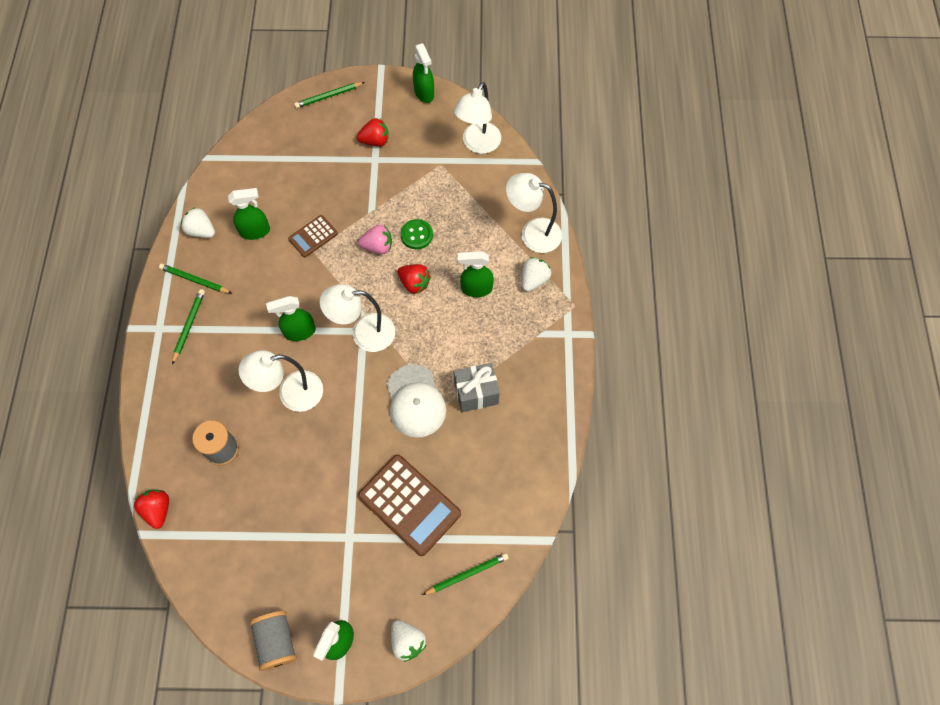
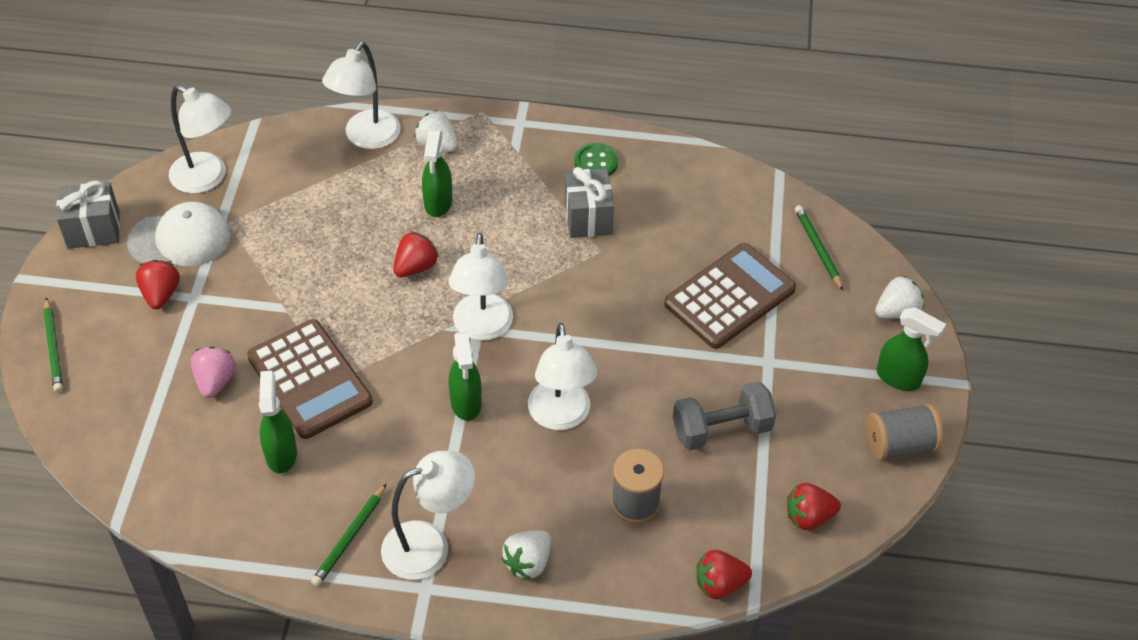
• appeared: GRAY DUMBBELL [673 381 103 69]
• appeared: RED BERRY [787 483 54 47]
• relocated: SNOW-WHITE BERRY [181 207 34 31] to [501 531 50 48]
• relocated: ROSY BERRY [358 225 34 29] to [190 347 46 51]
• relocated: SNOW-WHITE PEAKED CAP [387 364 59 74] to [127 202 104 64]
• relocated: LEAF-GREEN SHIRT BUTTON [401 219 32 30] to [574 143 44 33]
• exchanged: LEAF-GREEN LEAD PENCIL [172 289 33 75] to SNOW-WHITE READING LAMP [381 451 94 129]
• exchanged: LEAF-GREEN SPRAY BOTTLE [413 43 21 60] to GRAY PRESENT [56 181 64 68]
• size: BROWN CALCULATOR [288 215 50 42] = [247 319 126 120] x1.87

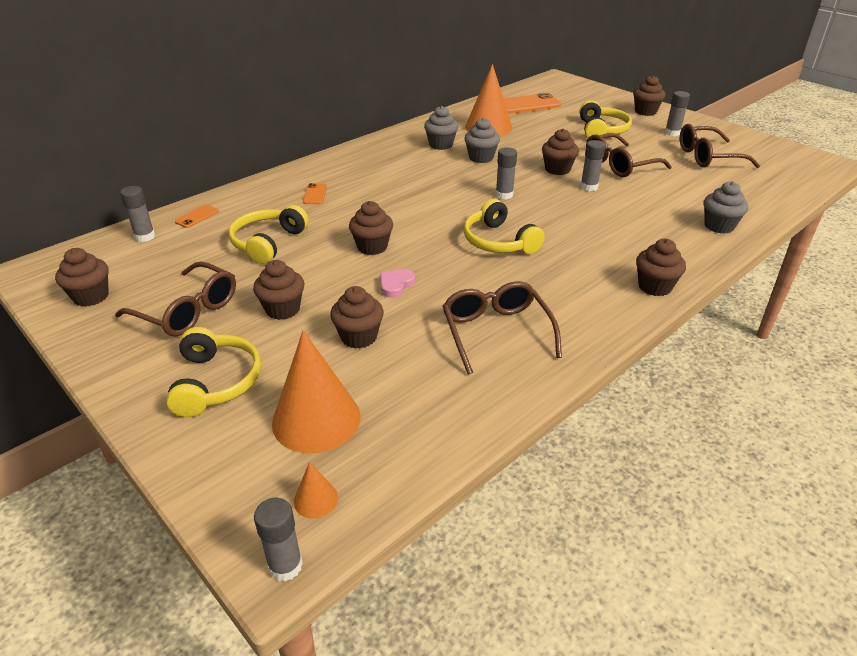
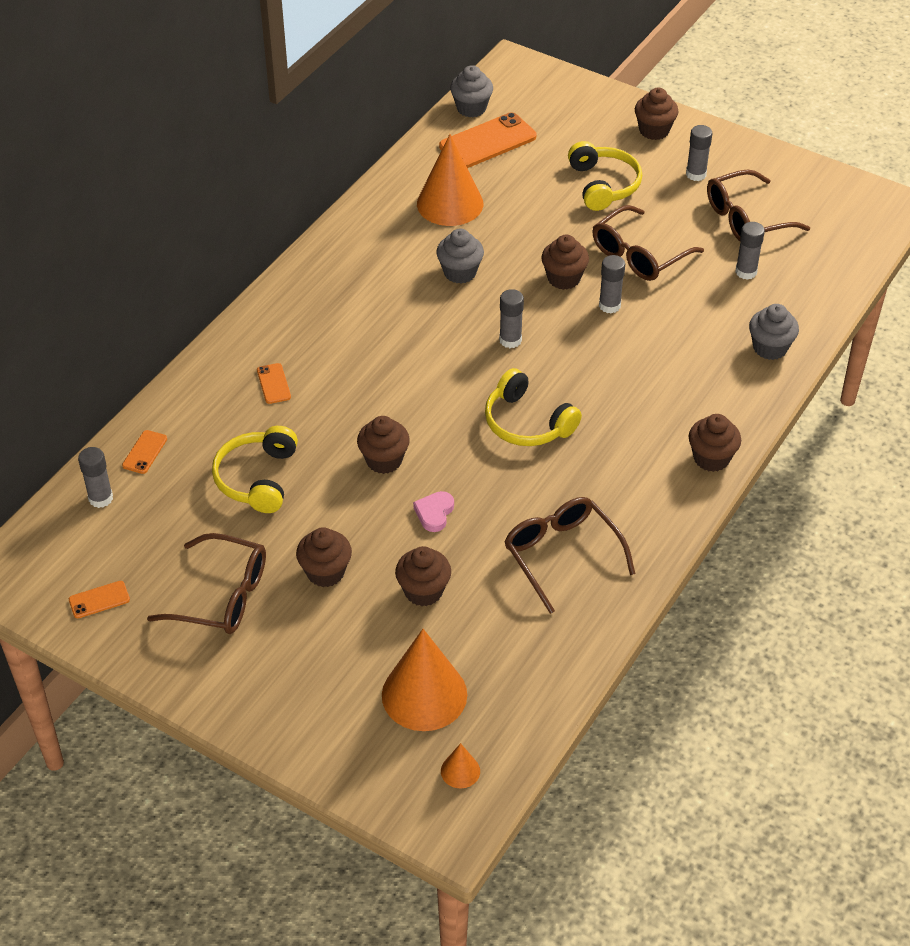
• missing: YELLOW HEADSET [166 327 95 90]
• relocated: GRAY GLUE STICK [254 498 49 84] to [735 222 30 58]
• relocated: GRAY CUPCAKE [424 106 34 44] to [450 65 43 52]
• exchanged: BROWN CUPCAKE [55 248 54 59] to ORANGE SMARTPHONE [69 581 61 37]

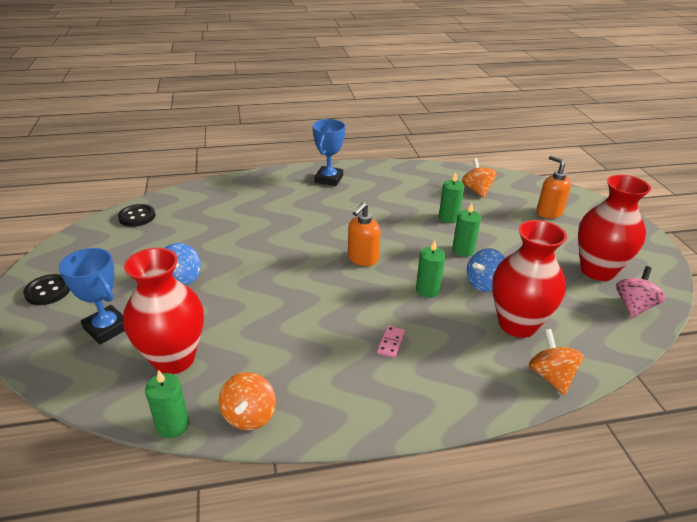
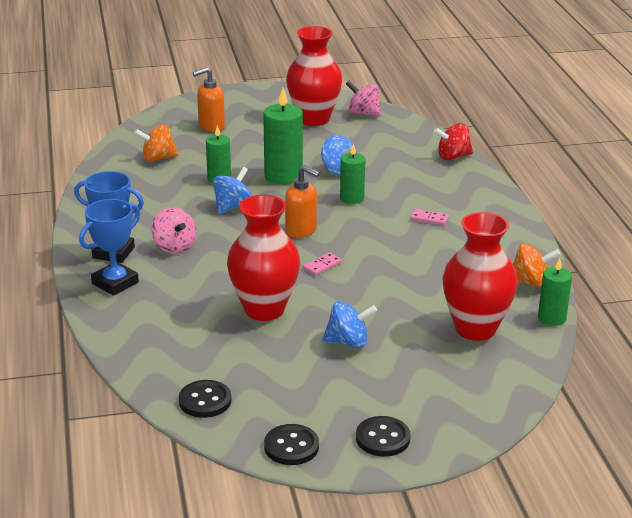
• appeared: ROSY TOY TOP [151 207 45 47]
• appeared: BLUE TOY TOP [213 167 39 47]
• appeared: BLACK SHIRT BUTTON [264 424 55 41]
• appeared: ROSY DOMINO [303 252 39 24]
• relocated: BLUE TROPHY [59 248 66 96] to [79 199 61 97]
• relocated: RED FLOWER VASE [492 220 75 118] to [227 195 73 126]
• colour: ORANGE TOY TOP [529 329 55 66] to RED TOY TOP [434 123 39 37]
• size: LEAF-GREEN WAX CANDLE [452 203 29 54] = [263 88 40 97] x1.62

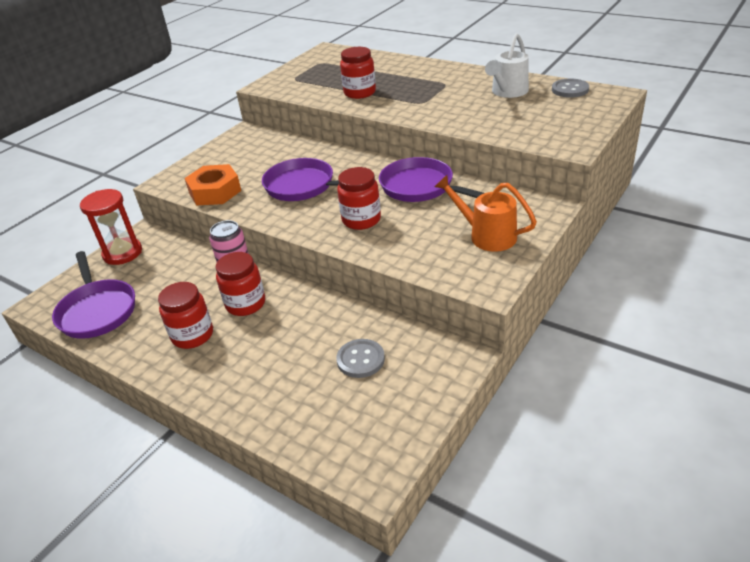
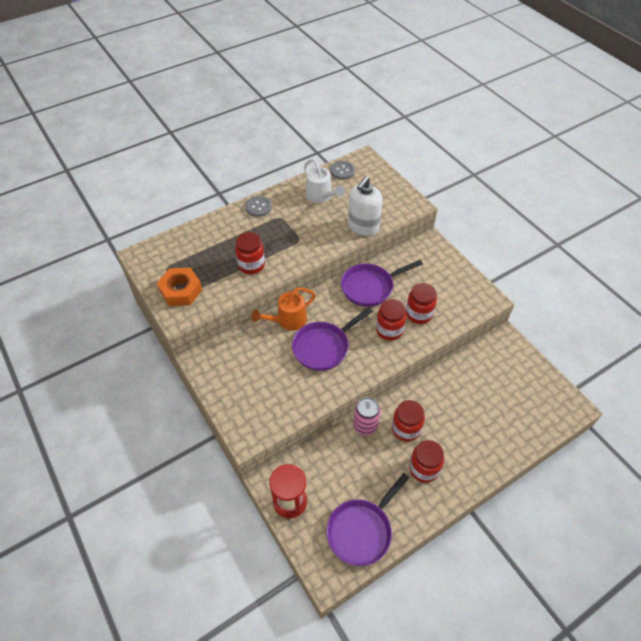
• appeared: SNOW-WHITE PUMP BOTTLE [348 176 35 60]
• appeared: RED JAM JAR [406 283 31 41]
• relocated: ORANGE NUT [184 164 57 42] to [157 268 45 38]
• relocated: GRAY SHIRT BUTTON [336 339 49 39] to [245 196 27 21]
• relocated: ORANGE WATERING POT [435 175 102 77] to [251 287 65 43]
• spun: ROYAL PURPLE SKILLET [52 251 83 88] = [326 473 83 93] 135 degrees clockwise

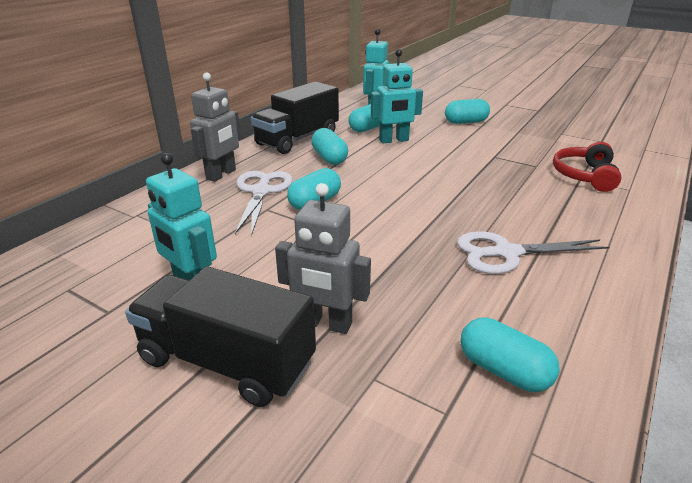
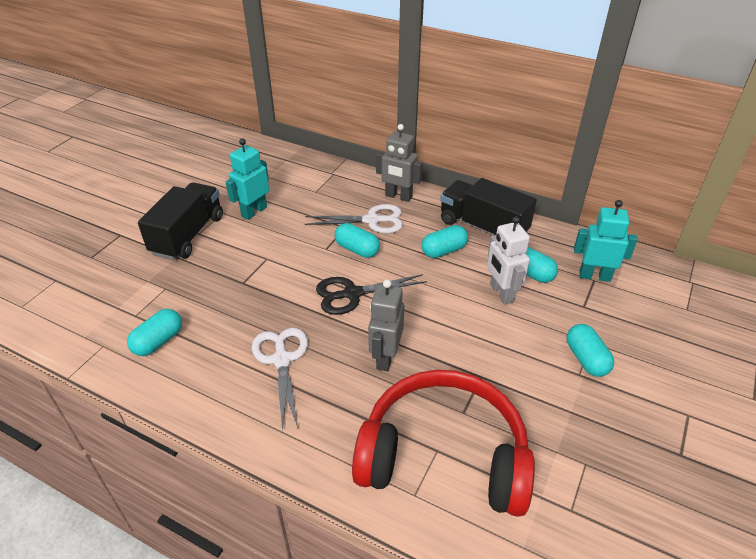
• appeared: BLACK SHEARS [316 274 111 41]
• relocated: GRAY TOY ROBOT [275 183 96 151] to [368 279 36 92]
• colour: AQUA TOY ROBOT [371 49 52 95] to SNOW-WHITE TOY ROBOT [487 216 43 89]
• size: RED HEADSET [553 142 68 50] = [352 370 183 147] x1.97

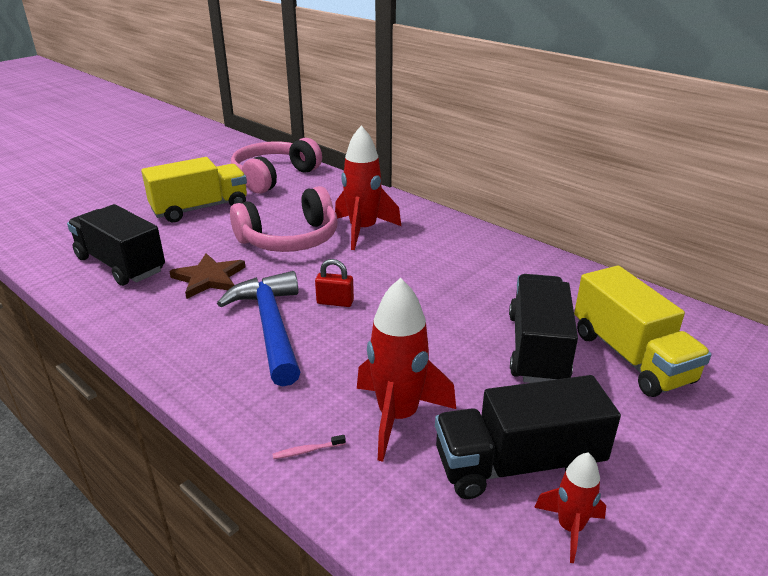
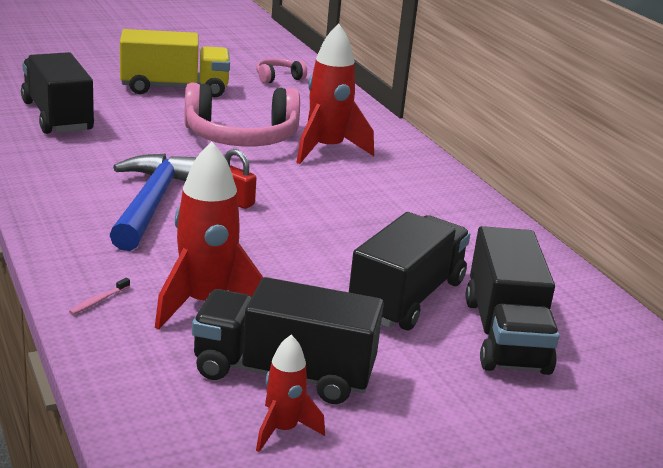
• missing: BROWN STAR [169 253 76 46]
• colour: YELLOW TOY TRUCK [574 265 137 132] to BLACK TOY TRUCK [466 226 94 149]
• spun: ROSY DENTAL BRUSH [272 435 74 24] = [69 278 61 37] 60 degrees counterclockwise
• size: ROSY HEADSET [231 138 91 56] = [256 58 51 26] x0.47

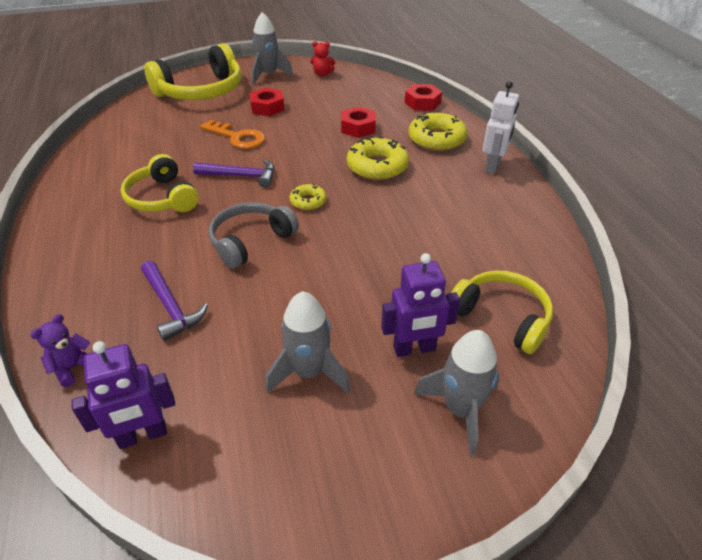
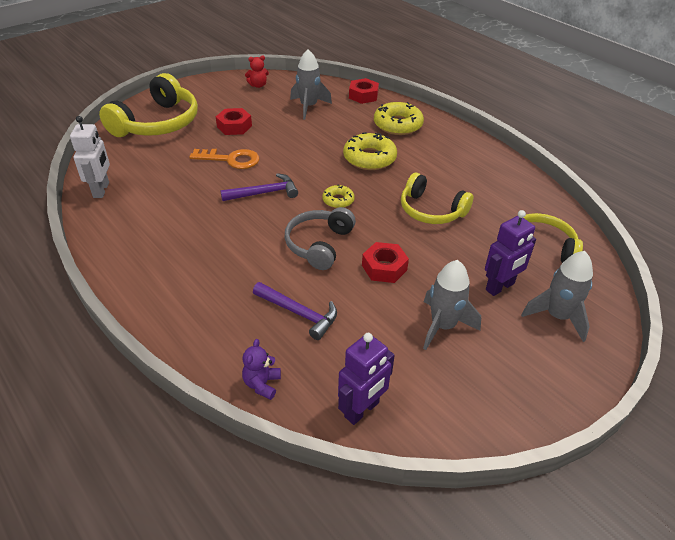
• relocated: YELLOW HEADSET [121 154 78 58] to [401 173 72 51]
• relocated: GRAY ROCKET [252 12 41 73] to [290 49 42 71]
• relocated: RED NUT [341 107 35 31] to [362 242 47 41]
• relocated: SNOW-WHITE TOY ROBOT [483 81 36 93] to [70 116 40 82]

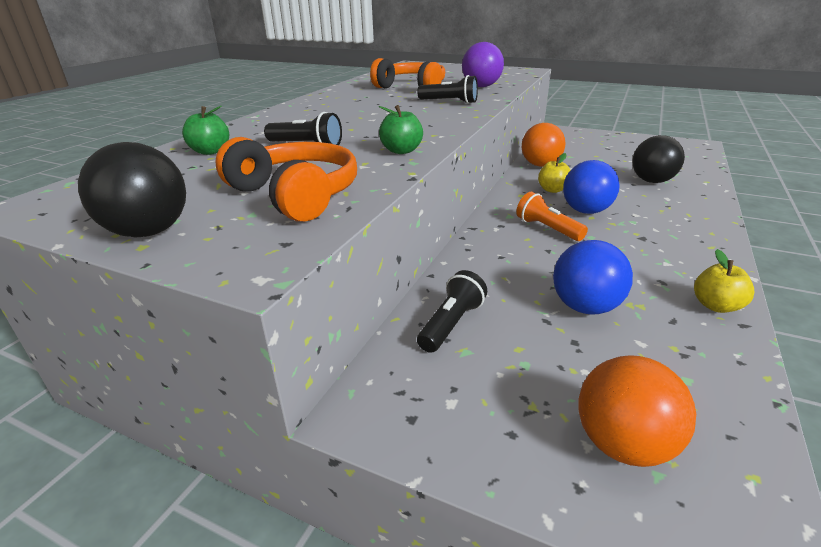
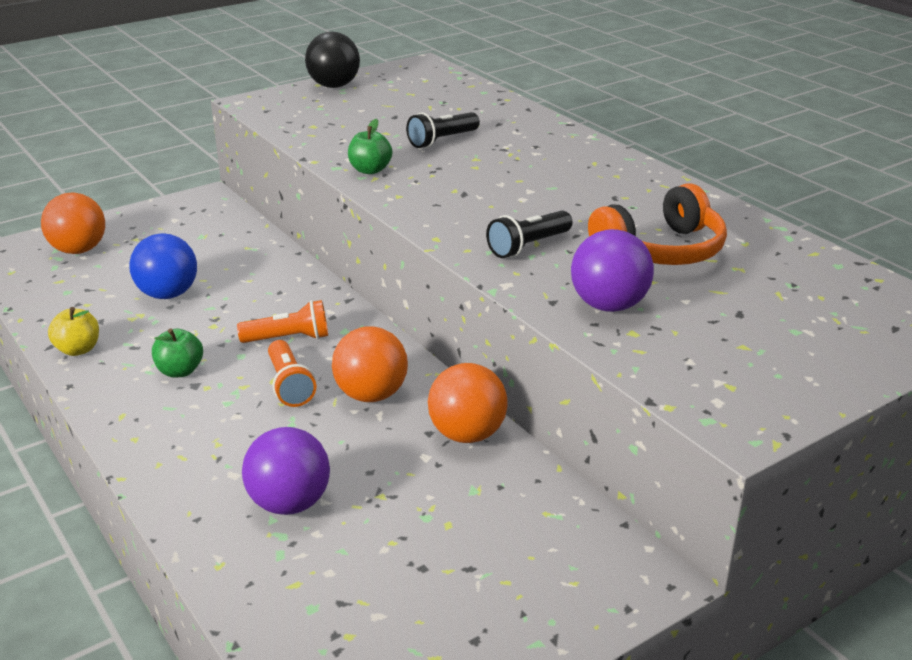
• missing: ORANGE HEADSET [215 137 142 85]
• missing: BLACK TORCH [417 270 70 83]
• relocated: LEAF-GREEN APPLE [182 106 47 49] to [152 329 51 49]
• exchanged: YELLOW APPLE [538 153 32 40] to ORANGE PLAY BALL [332 326 76 76]
• exchanged: BLUE PLAY BALL [563 160 57 54] to ORANGE TORCH [268 340 48 67]
• colour: BLACK PLAY BALL [632 135 53 48] to ROYAL PURPLE PLAY BALL [242 427 88 88]

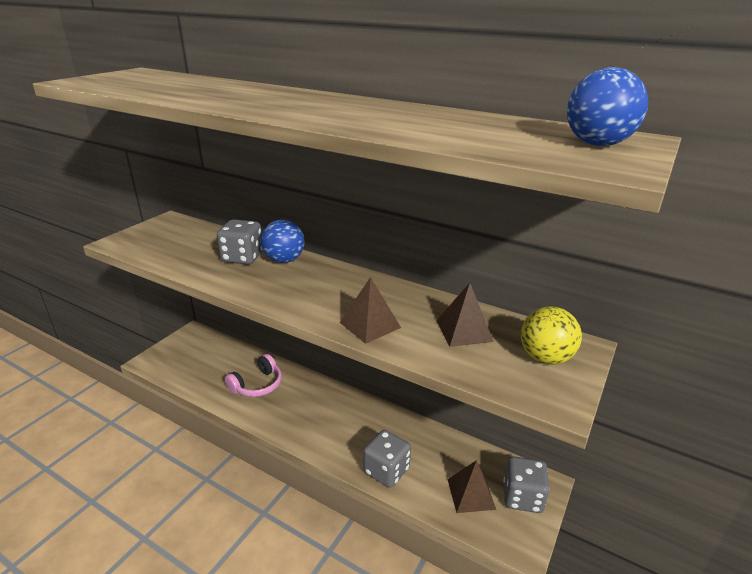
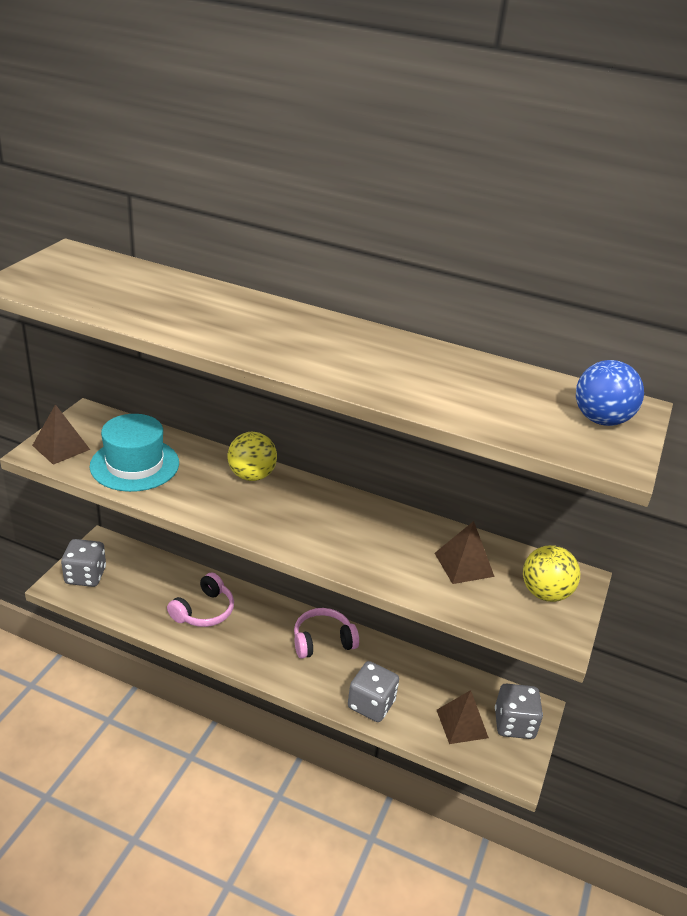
• appeared: AQUA TOP HAT [90 414 89 78]
• appeared: ROSY HEADSET [294 608 65 51]
• relocated: GRAY GAME DIE [217 219 46 46] to [61 539 45 48]
• relocated: BROWN PYRAMID SHAPE [339 277 62 67] to [32 404 58 61]
• colour: BLUE PLAY BALL [261 220 44 43] to YELLOW PLAY BALL [228 432 49 49]

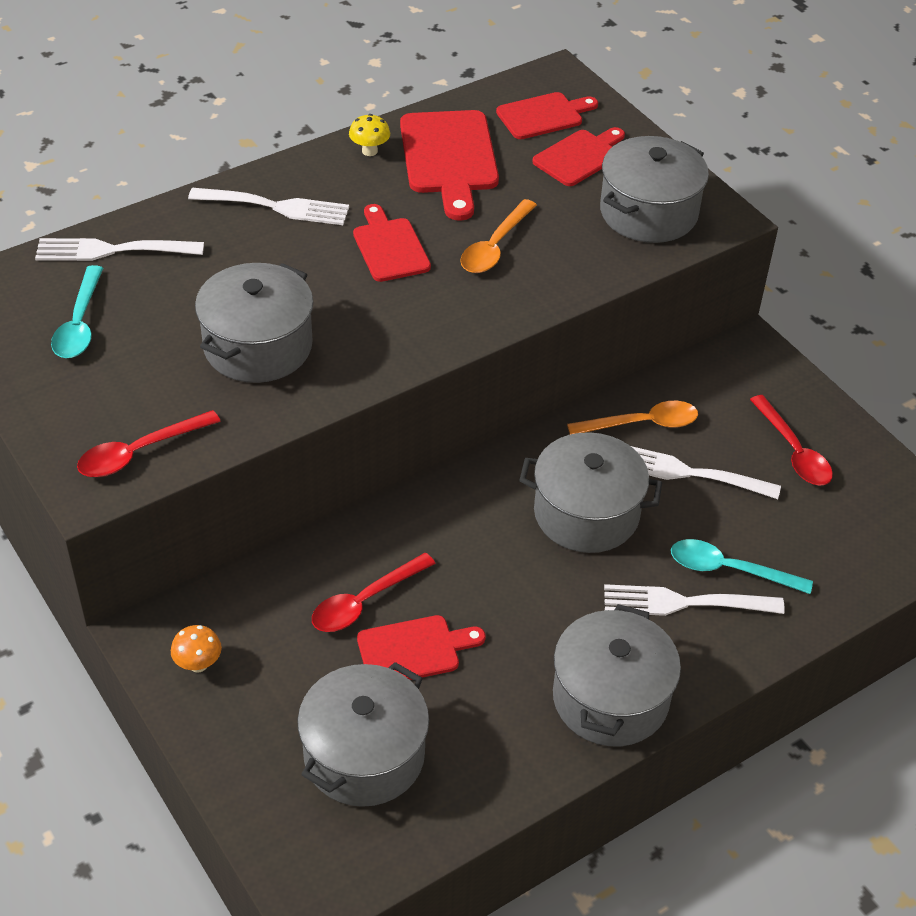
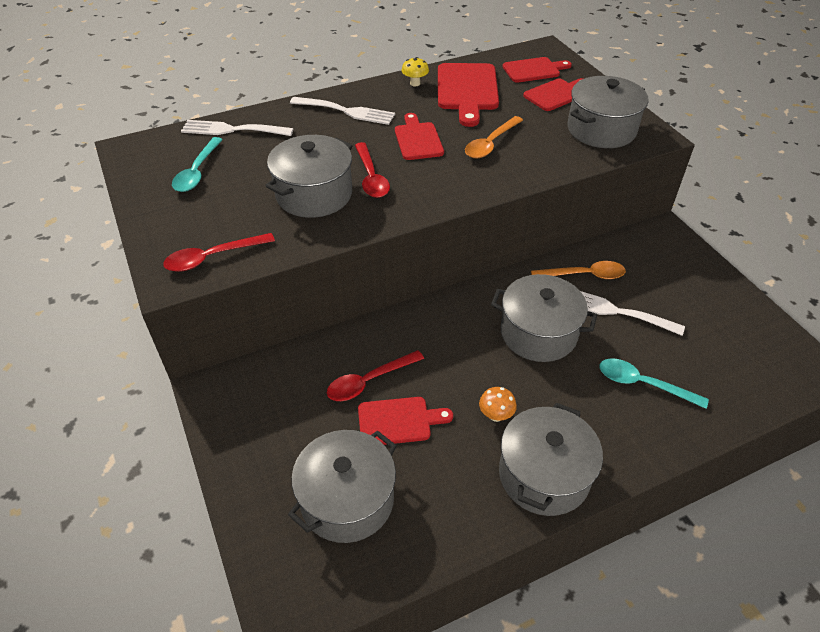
• missing: SNOW-WHITE TABLE FORK [604 584 181 32]
• relocated: ORANGE TOADSTOOL [171 625 51 48] to [479 387 38 35]
• relocated: RED SPOON [750 395 83 91] to [355 142 35 56]

